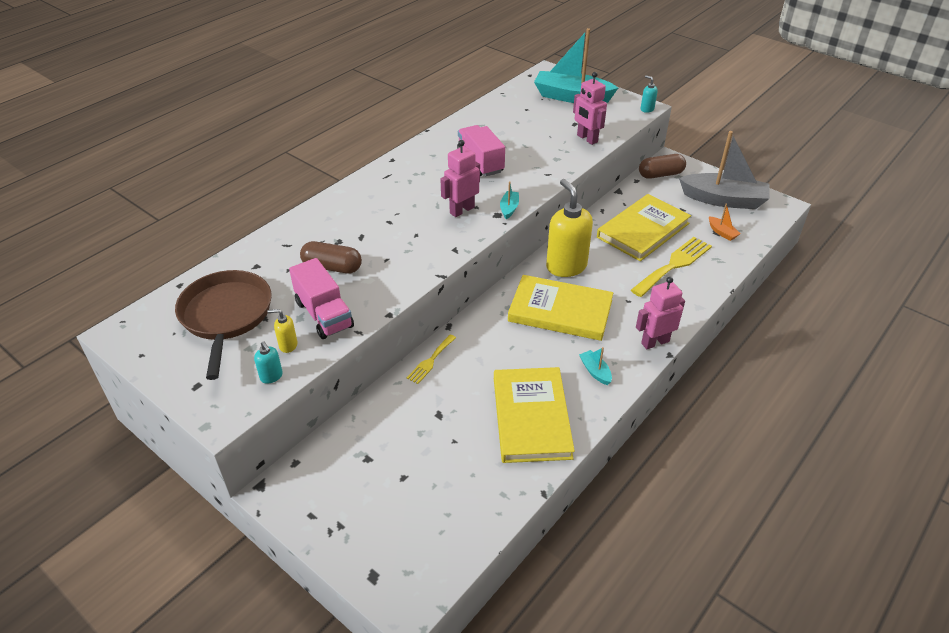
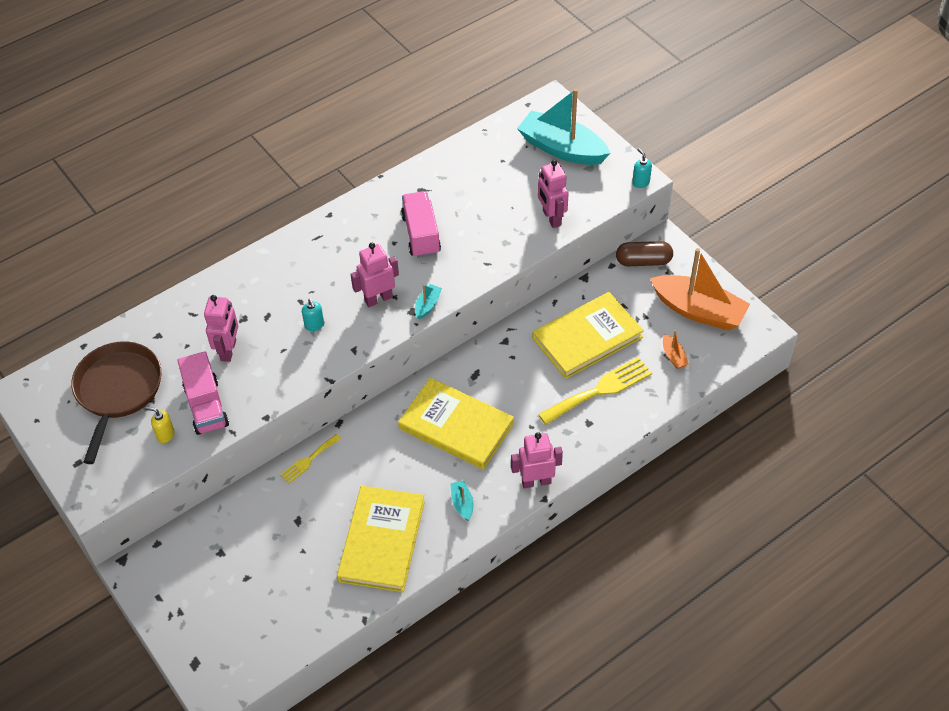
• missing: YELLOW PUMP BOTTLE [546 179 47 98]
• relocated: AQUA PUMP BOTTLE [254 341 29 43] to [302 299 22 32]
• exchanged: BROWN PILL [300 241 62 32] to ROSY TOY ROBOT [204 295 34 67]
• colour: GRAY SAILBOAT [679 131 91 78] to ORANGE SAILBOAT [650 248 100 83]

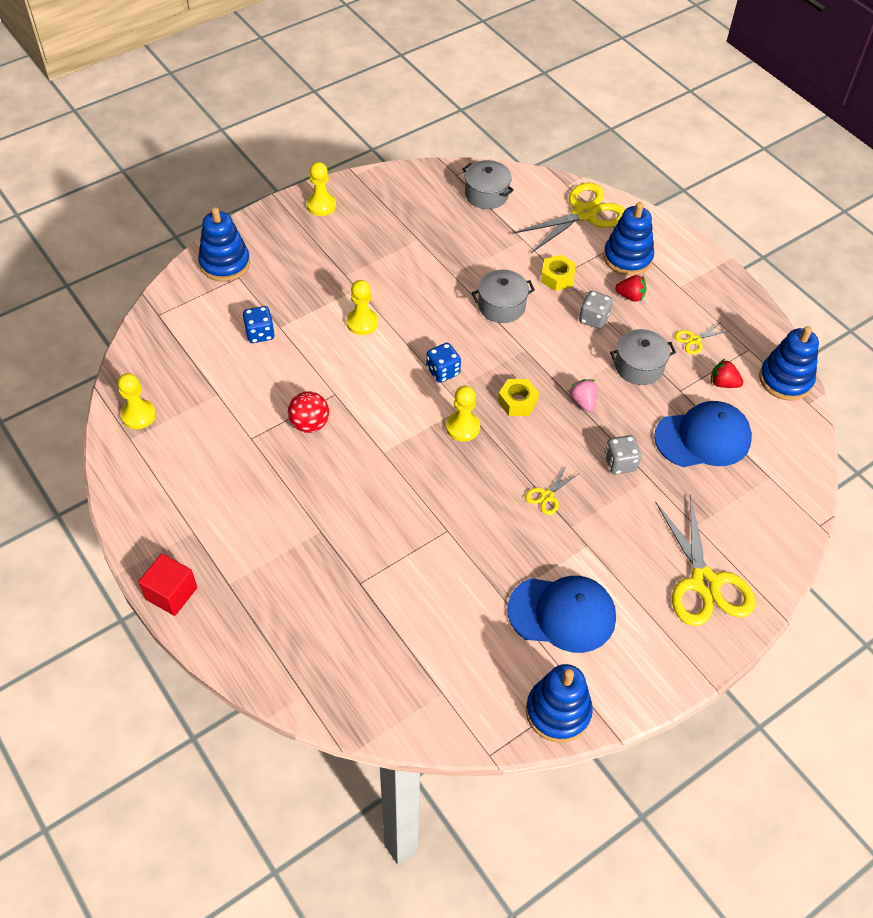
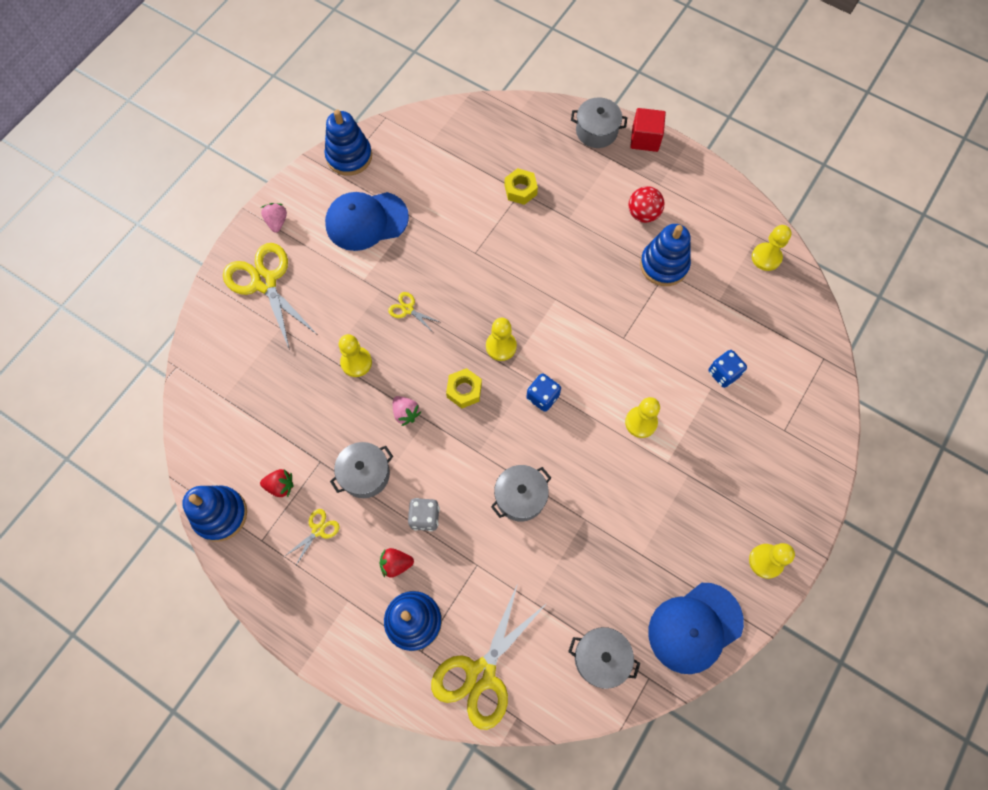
• appeared: ROSY BERRY [261 203 26 30]
• appeared: GRAY POT [571 97 56 51]
• relocated: BLUE RING STACKER [198 207 52 75] to [640 224 51 62]
• relocated: RED PLAY BALL [288 391 41 42] to [629 186 35 37]
• relocated: YELLOW NUT [541 255 35 36] to [505 168 33 37]
• relocated: BLUE PEAKED CAP [654 401 98 66] to [648 583 96 91]
• exchanged: GRAY GAME DIE [604 435 37 39] to YELLOW CHESS PAWN [339 334 33 43]
• spun: YELLOW SHEARS [525 466 53 49] = [388 292 54 40] 75 degrees counterclockwise

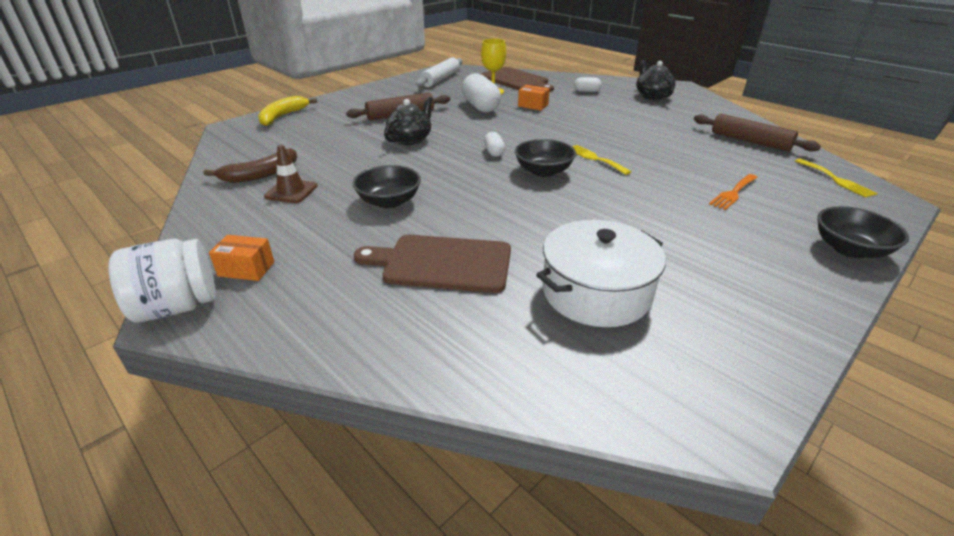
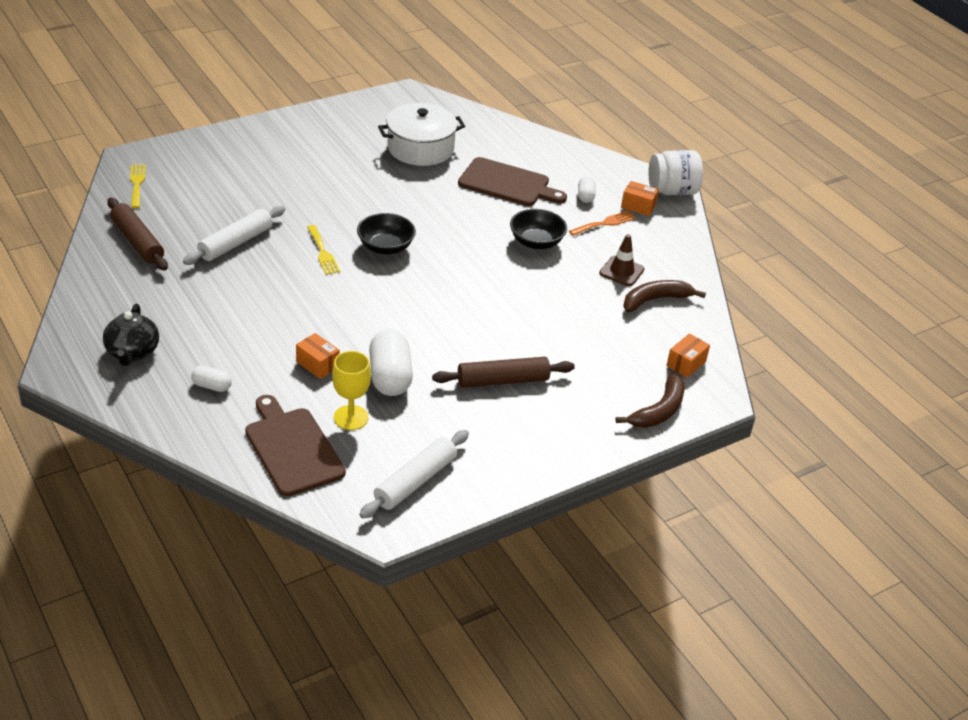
• missing: BLACK TEA POT [384 97 49 48]
• missing: BLACK BOWL [817 206 92 52]
• appeared: SNOW-WHITE PASTRY ROLLER [183 206 102 59]
• appeared: ORANGE PARCEL [666 333 44 45]
• relocated: SNOW-WHITE PILL [484 132 21 25] to [578 176 18 27]
• relocated: ORANGE TABLE FORK [709 174 49 36] to [569 210 67 26]
• colour: YELLOW TOY BANANA [258 96 59 30] to BROWN TOY BANANA [616 373 69 55]

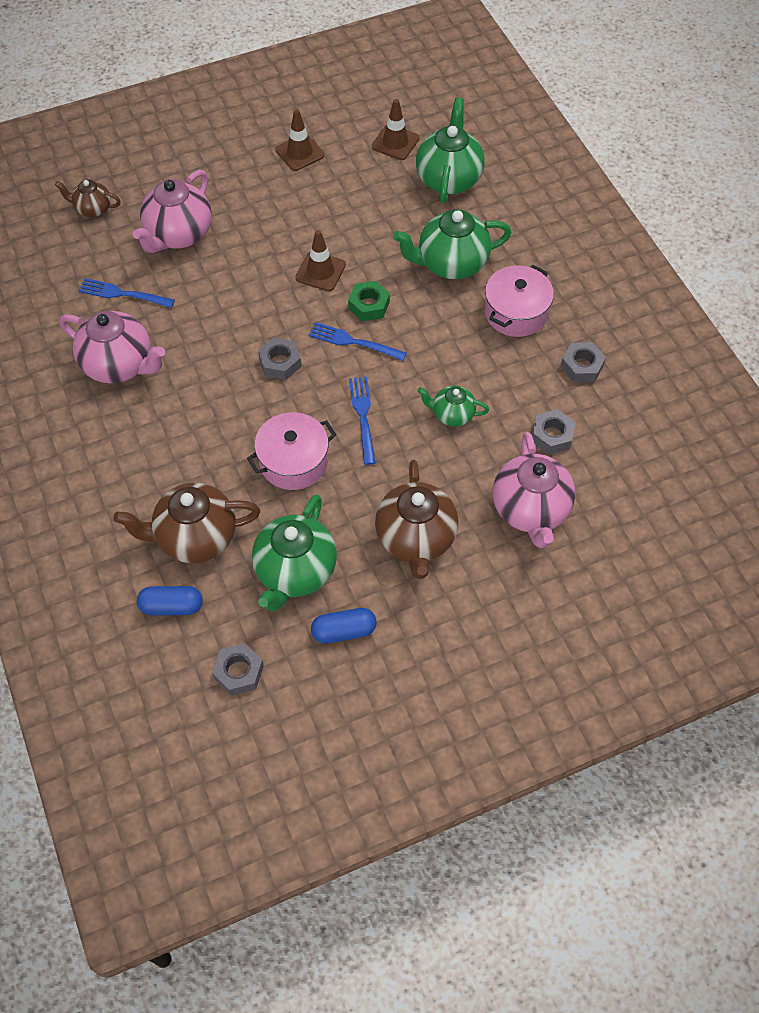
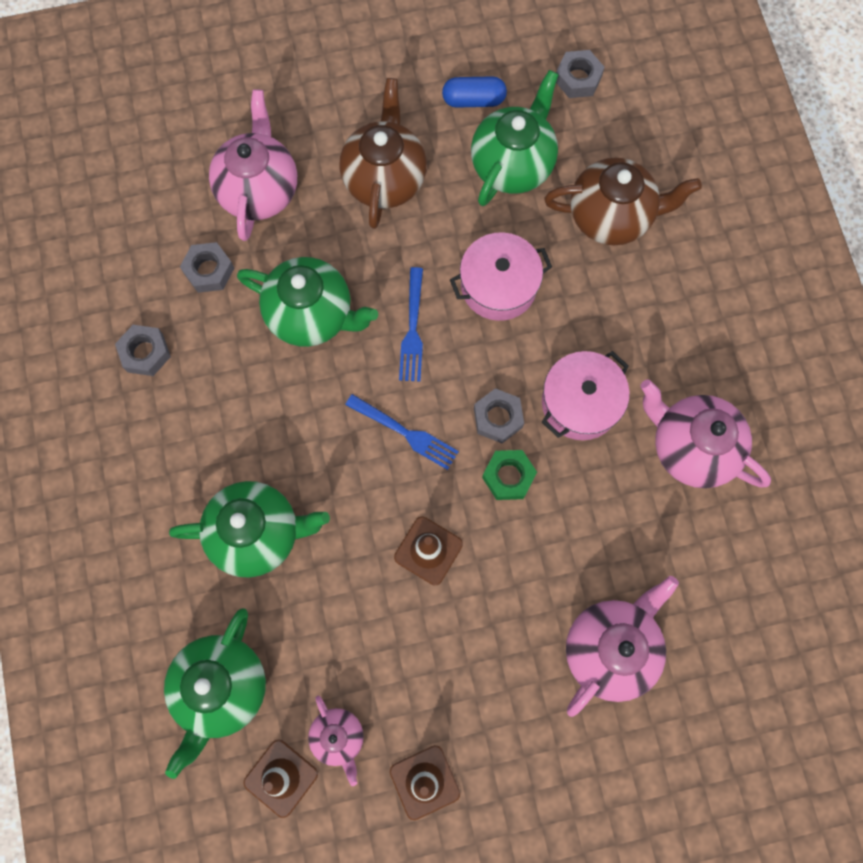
• missing: BROWN TEA POT [55 180 66 37]
• missing: BLUE TABLE FORK [79 278 96 30]
• missing: BLUE PILL [137 586 66 29]
• appeared: ROSY TEA POT [308 696 56 90]
• relocated: LEAF-GREEN NUT [348 281 42 41] to [482 450 55 50]
• relocated: ROSY POT [485 265 69 72] to [542 351 88 89]
• size: LEAF-GREEN TEA POT [418 385 71 42] = [237 257 141 90] x1.80

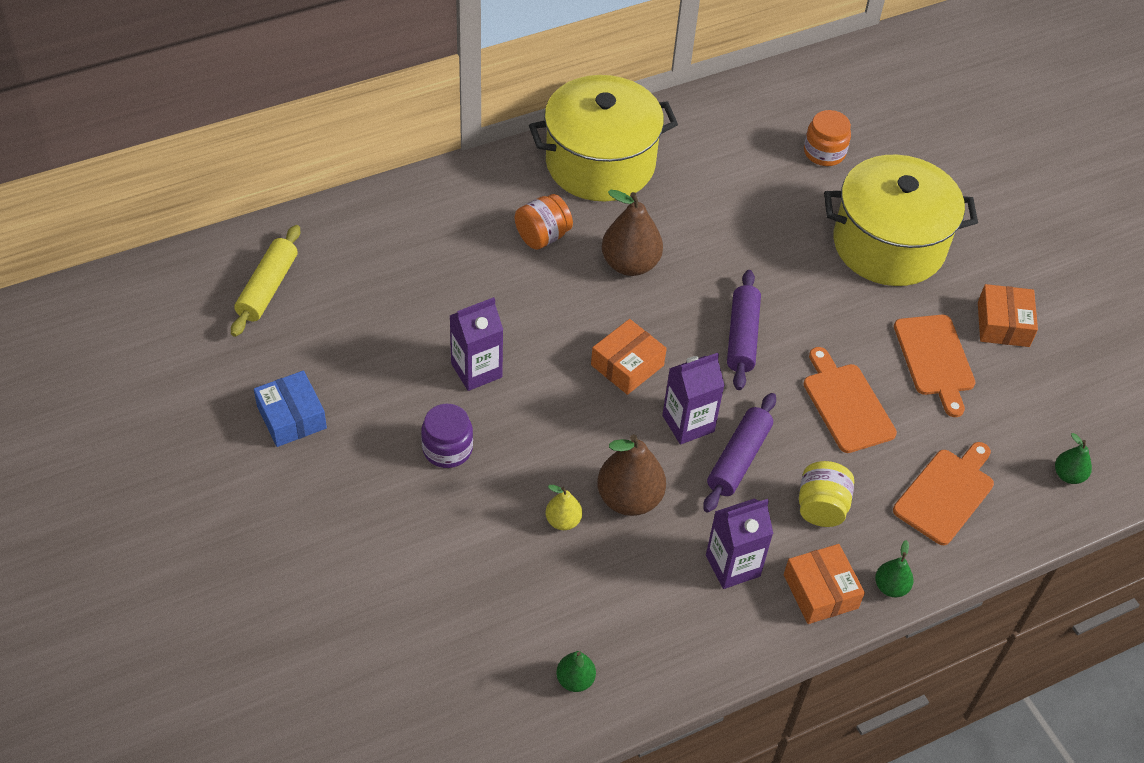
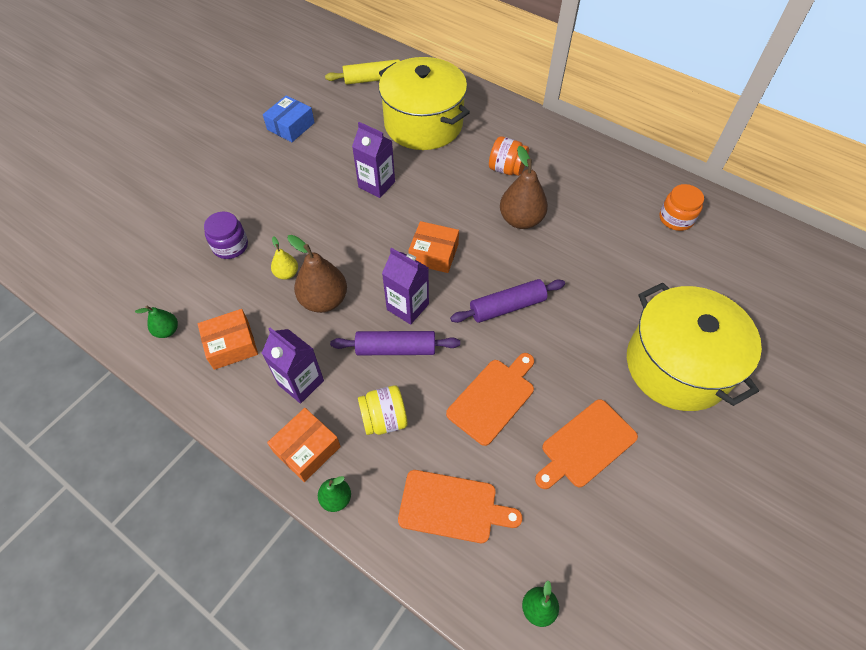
• relocated: ROYAL PURPLE JAM JAR [421 404 52 64] to [204 211 44 48]
• relocated: YELLOW POT [529 75 149 126] to [379 57 91 93]
• relocated: ORANGE JAM JAR [804 110 47 56] to [659 184 45 47]
• relocated: ORANGE PARCEL [978 284 60 63] to [198 309 60 61]

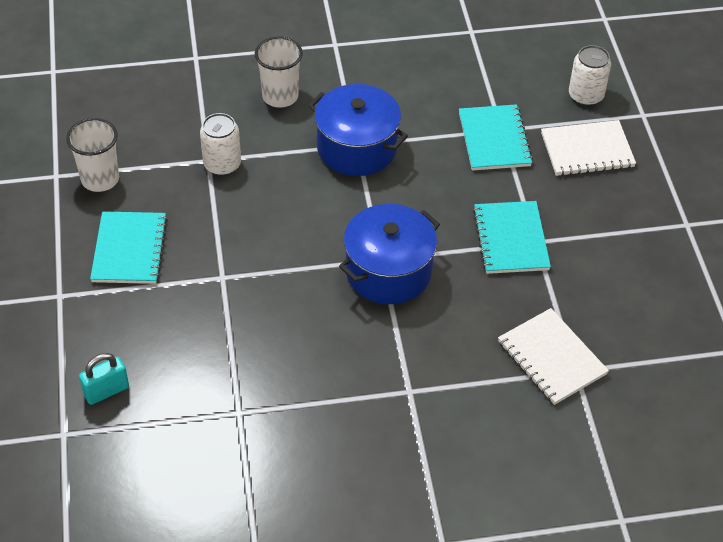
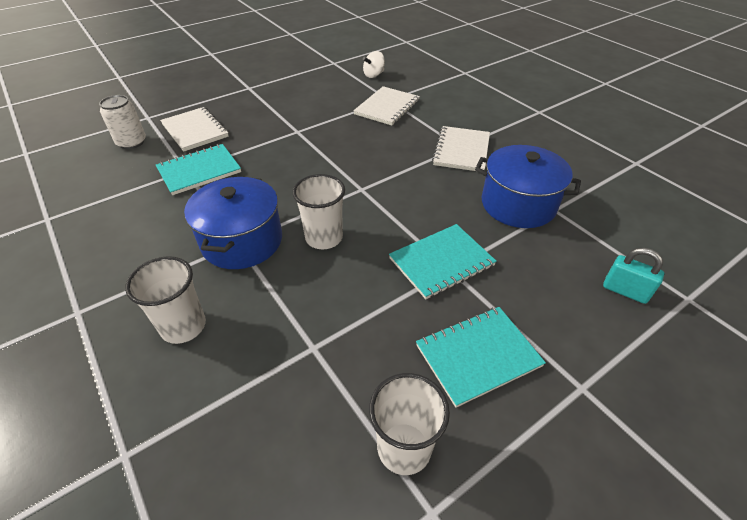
• missing: SNOW-WHITE CAN [200 113 41 63]
• appeared: SNOW-WHITE TUMBLER [293 174 52 75]
• appeared: SNOW-WHITE TOY TOP [363 51 22 27]
• appeared: SNOW-WHITE EXERCISE BOOK [432 126 58 45]
• relocated: BLUE POT [339 204 101 100] to [475 145 106 83]
• relocated: AQUA EXERCISE BOOK [473 201 78 73] to [389 224 108 75]

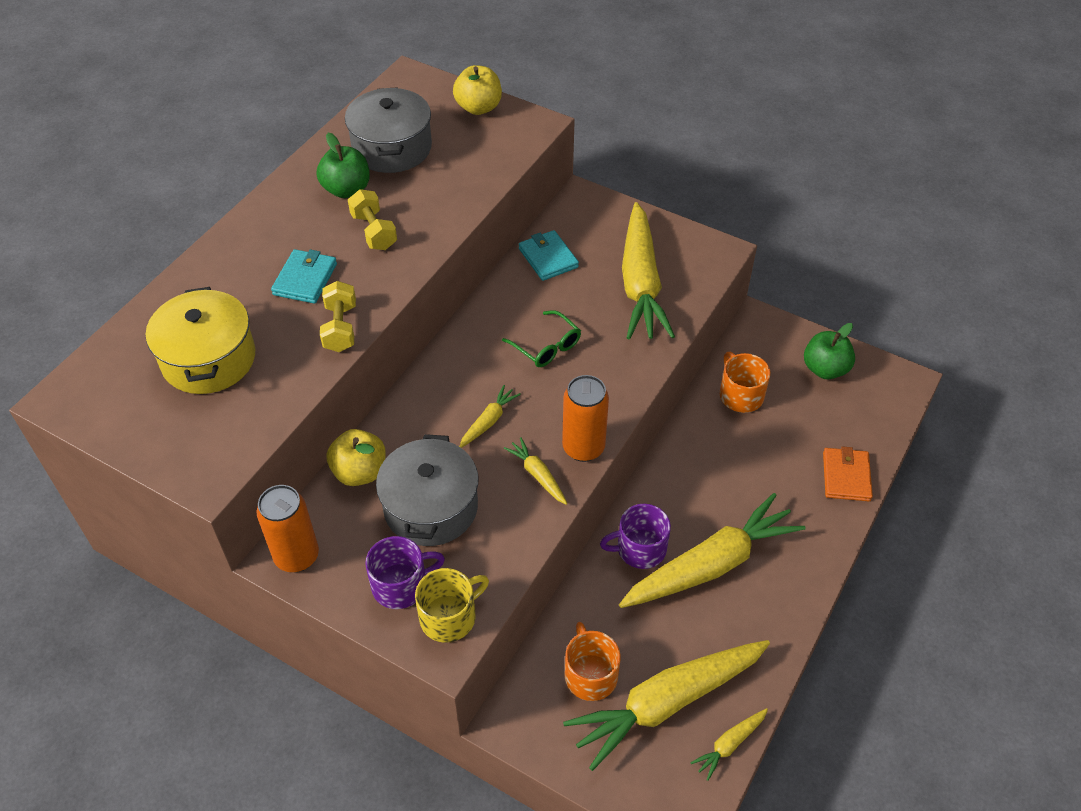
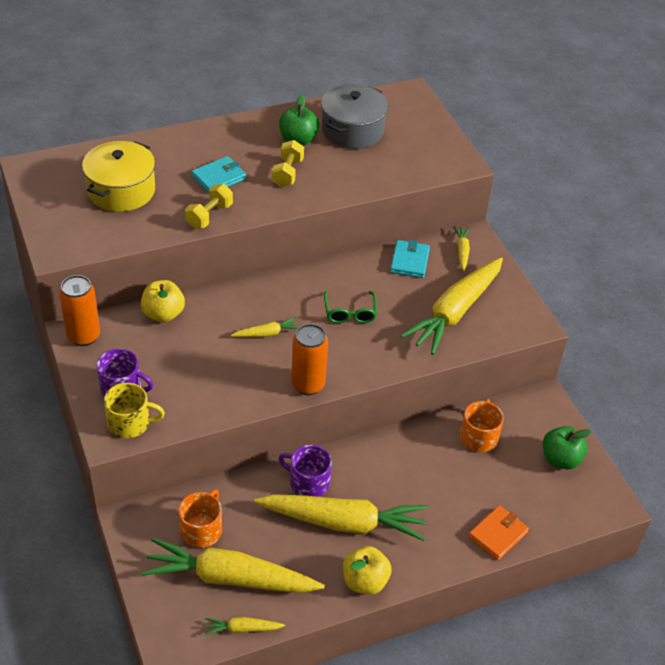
• missing: GRAY POT [376 434 102 112]
• relocated: YELLOW APPLE [453 65 49 50] to [343 546 49 49]
• relocated: YELLOW ROOT VEGETABLE [504 437 64 68] to [454 227 16 44]

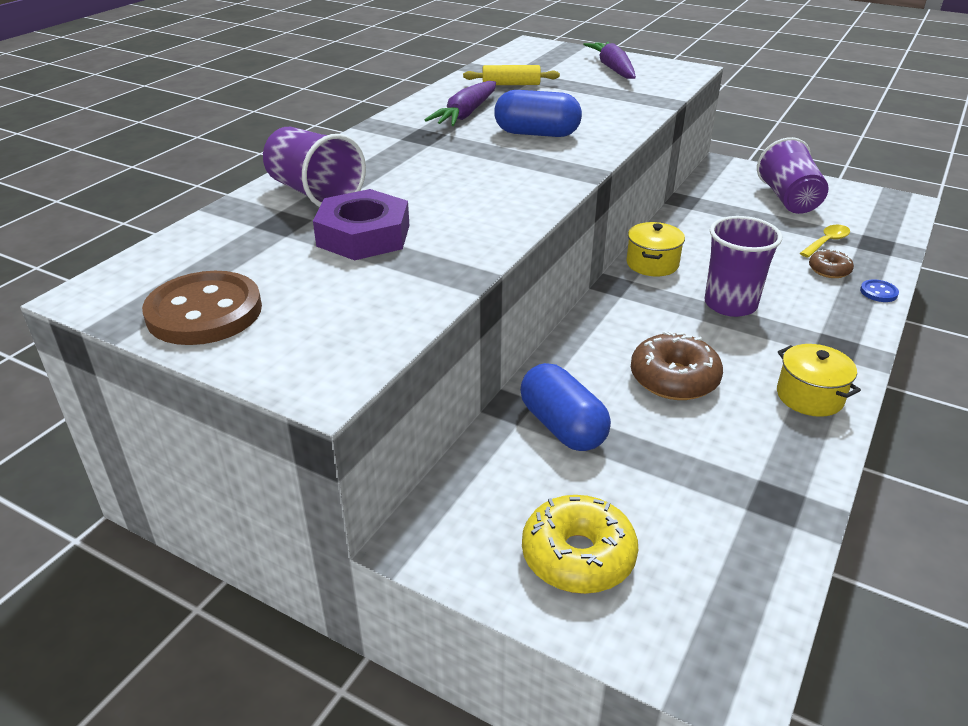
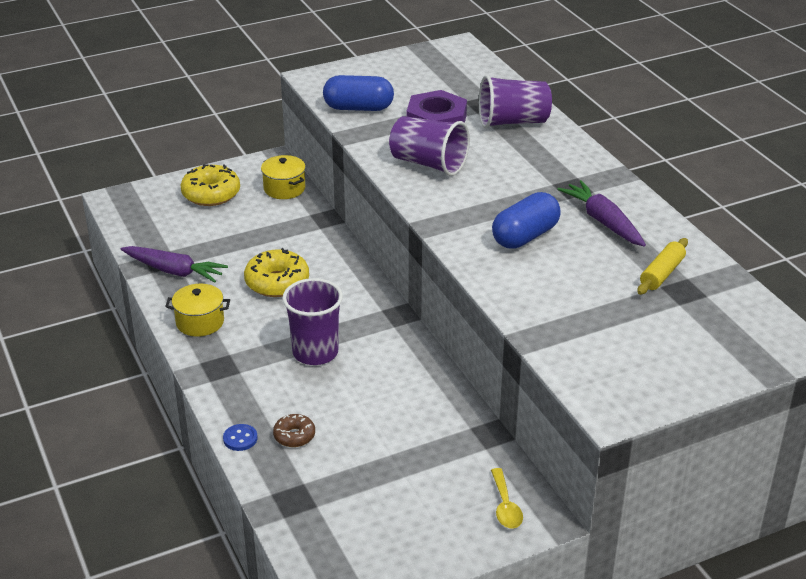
• missing: BROWN SHIRT BUTTON [142 271 120 74]
• relocated: BLUE PILL [520 363 91 88] to [323 75 71 36]
• relocated: ROYAL PURPLE ROOT VEGETABLE [583 42 53 37] to [121 246 107 37]
• relocated: YELLOW POT [626 222 59 54] to [261 155 45 44]
• relocated: ROYAL PURPLE TUMBLER [757 137 72 77] to [389 116 81 60]
• relocated: YELLOW SPOON [800 225 50 32] to [491 468 32 61]
• colour: BROWN DONUT [631 331 92 69] to YELLOW DONUT [244 248 65 49]

